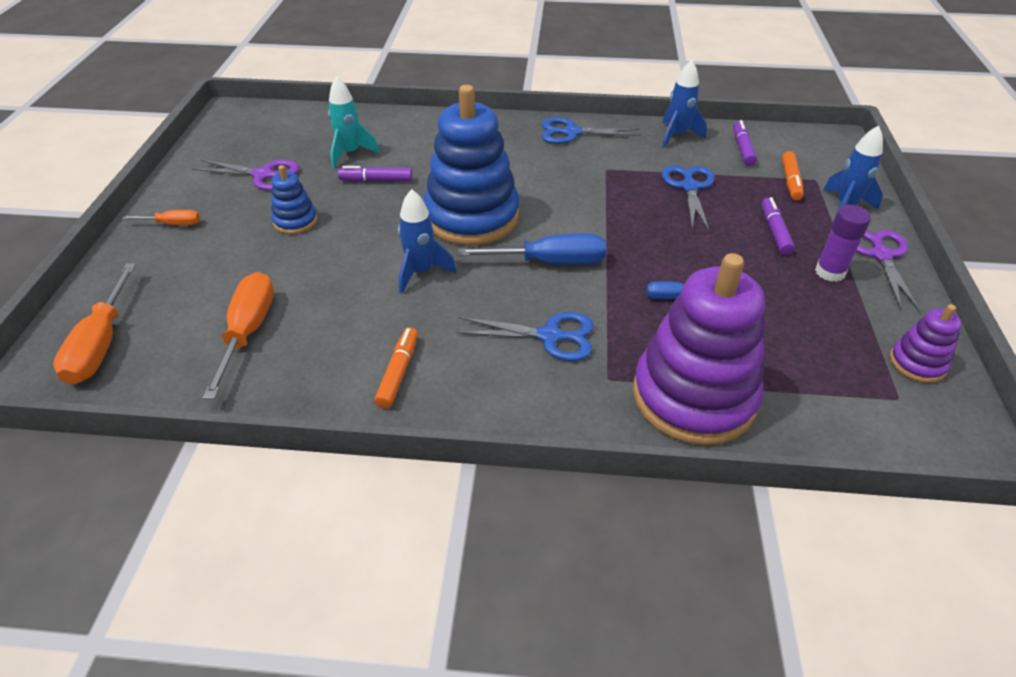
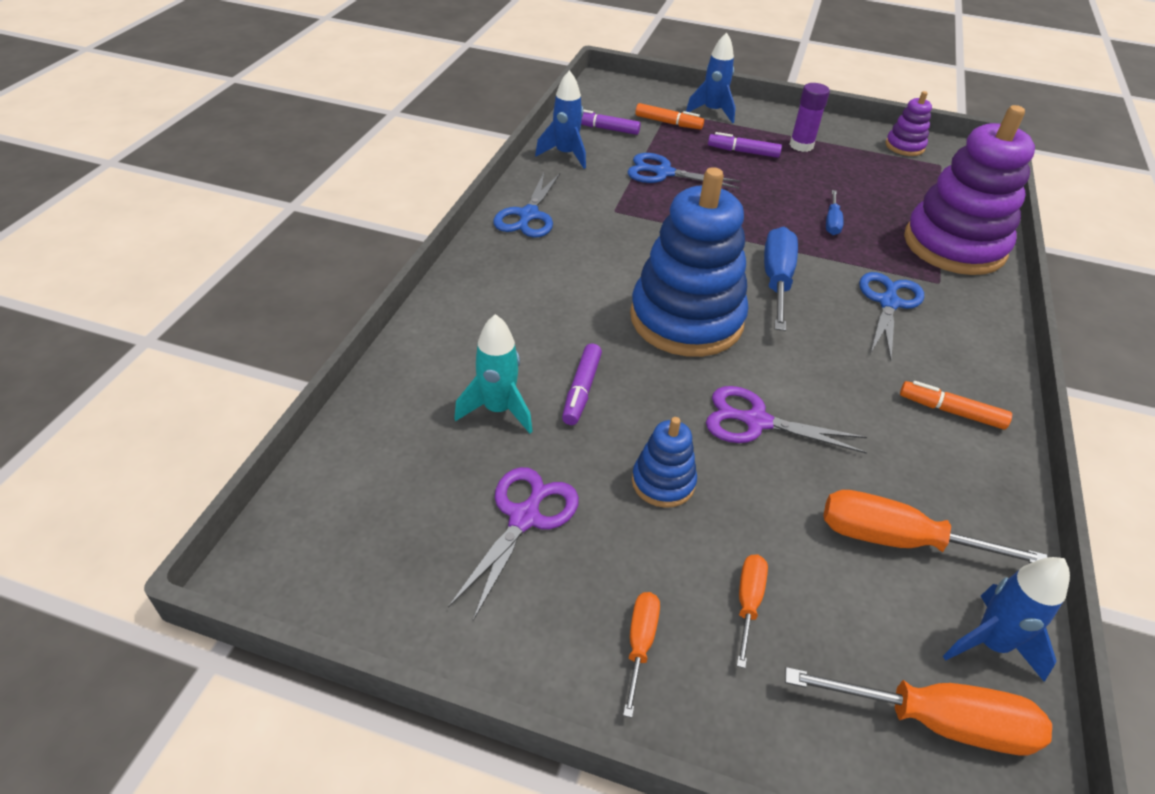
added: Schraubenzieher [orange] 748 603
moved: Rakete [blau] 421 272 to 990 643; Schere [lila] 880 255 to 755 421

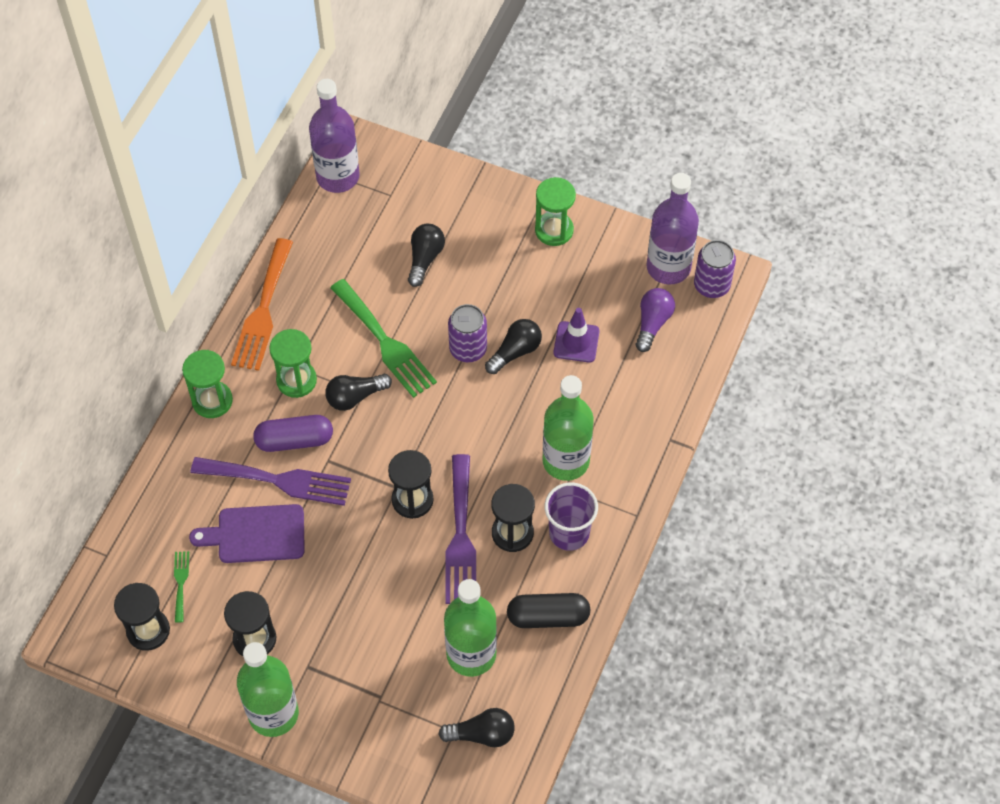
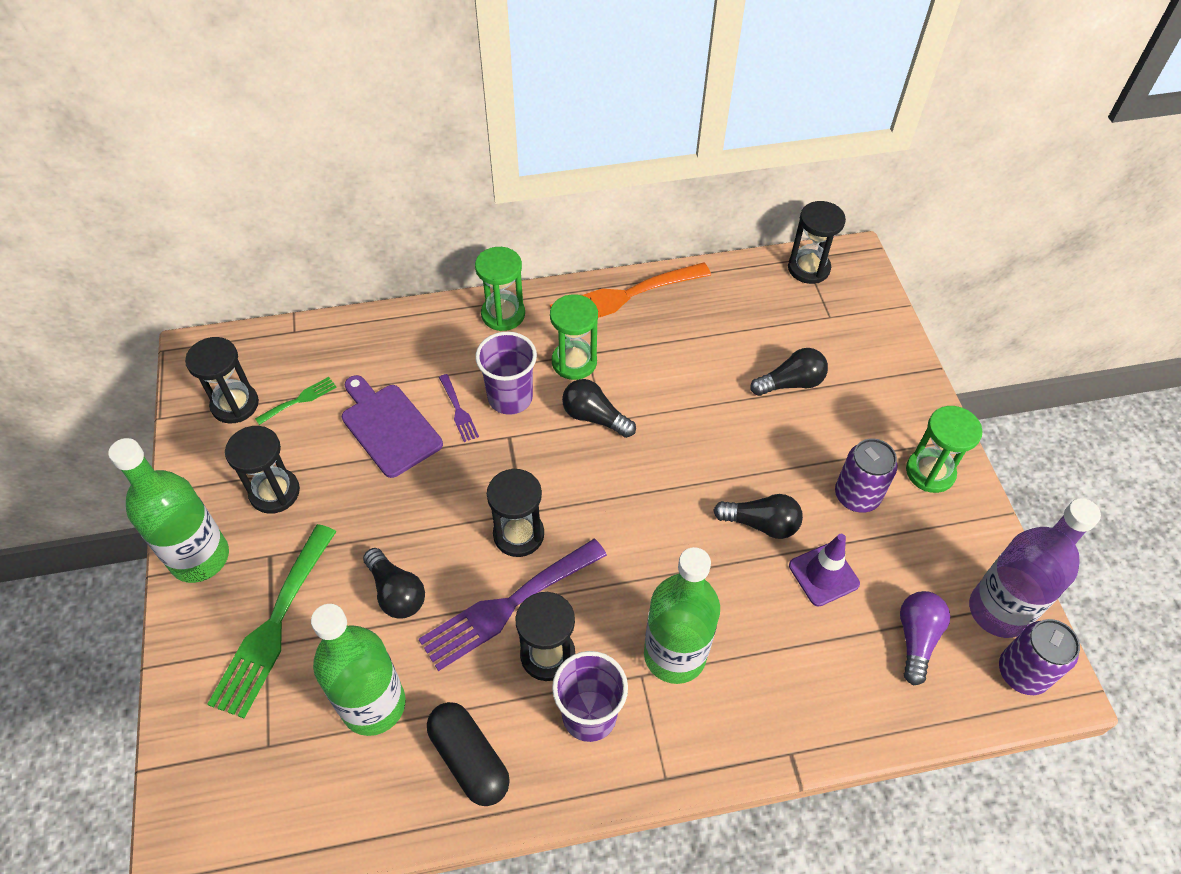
moved: Gabel [grün] 385 342 to 273 626; Glühbirne [schwarz] 482 734 to 396 592; Dose [lila] 468 349 to 856 496
replaced: Kapsel [lila] 294 440 to Becher [lila] 510 398; Flasche [lila] 338 176 to Sanduhr [schwarz] 808 268
turned: Glühbirne [lila] 652 323 = 916 639 60 degrees counterclockwise
resized: Gabel [lila] 279 480 = 458 411 x0.47

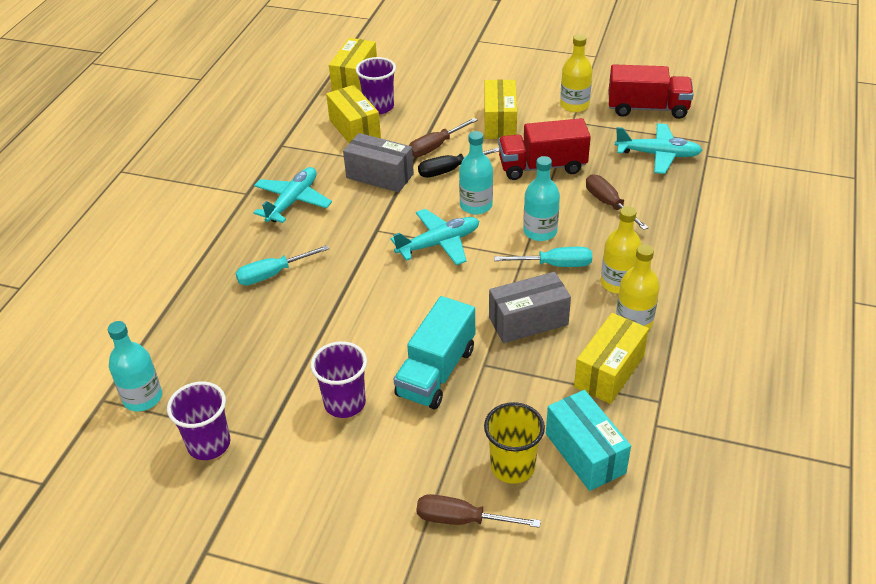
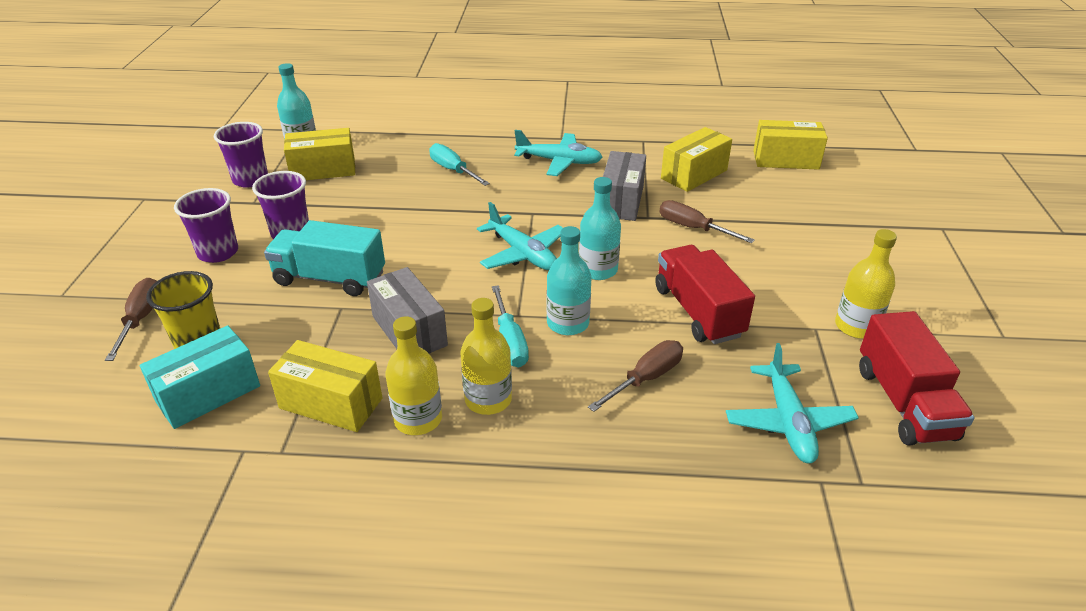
removed: Schraubenzieher [schwarz] 449 170
moved: Becher [lila] 379 107 to 218 252; Schachtel [gelb] 500 122 to 323 170

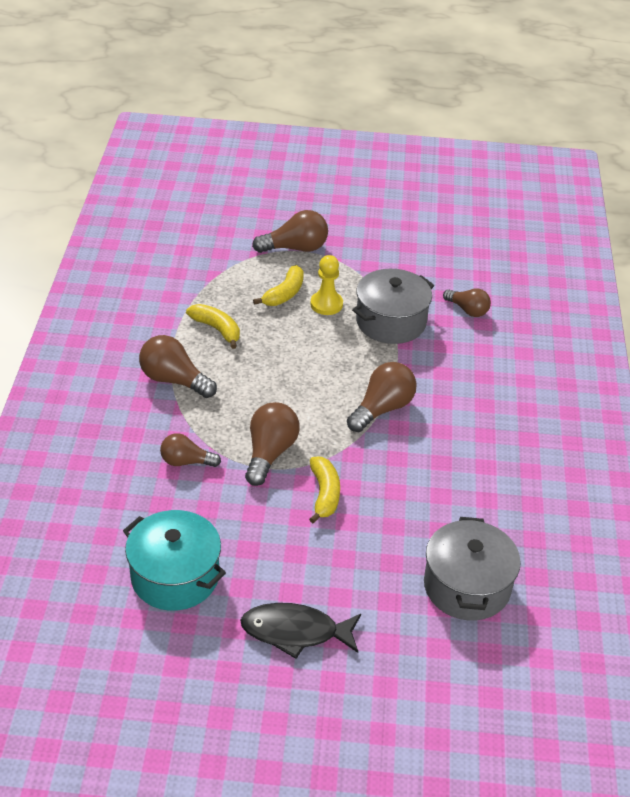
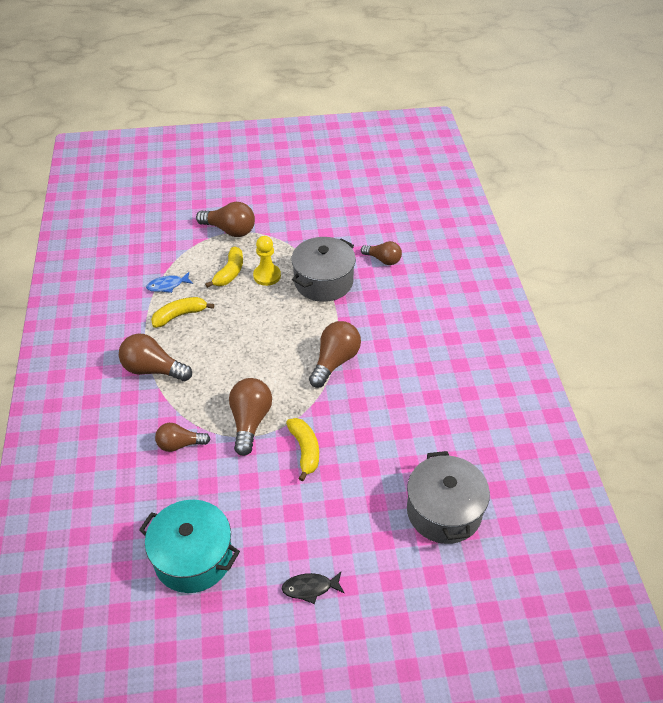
added: Fisch [blau] 167 285
turned: Banane [gelb] 217 329 = 180 315 60 degrees counterclockwise; Glühbirne [braun] 295 248 = 230 230 45 degrees clockwise
resized: Fisch [schwarz] 295 632 = 310 588 x0.58

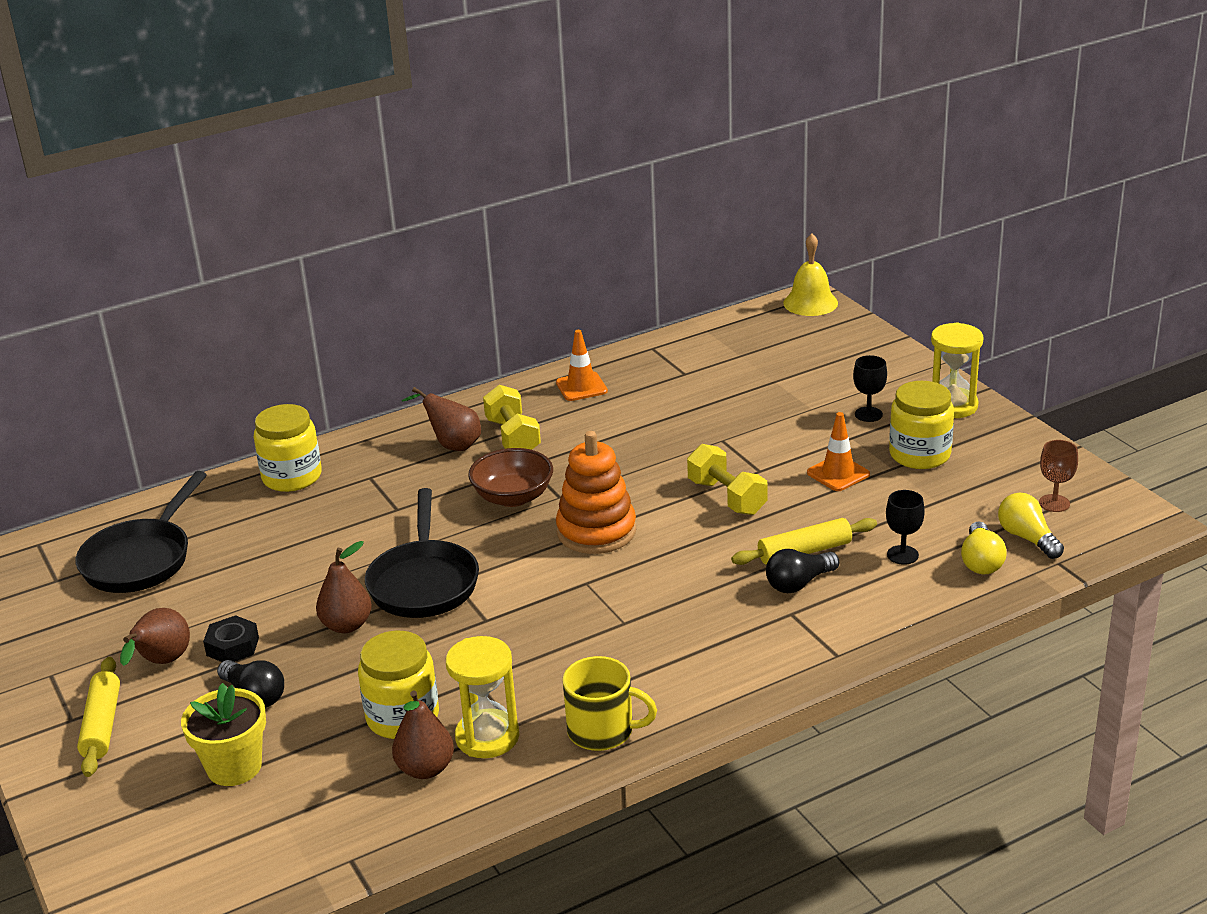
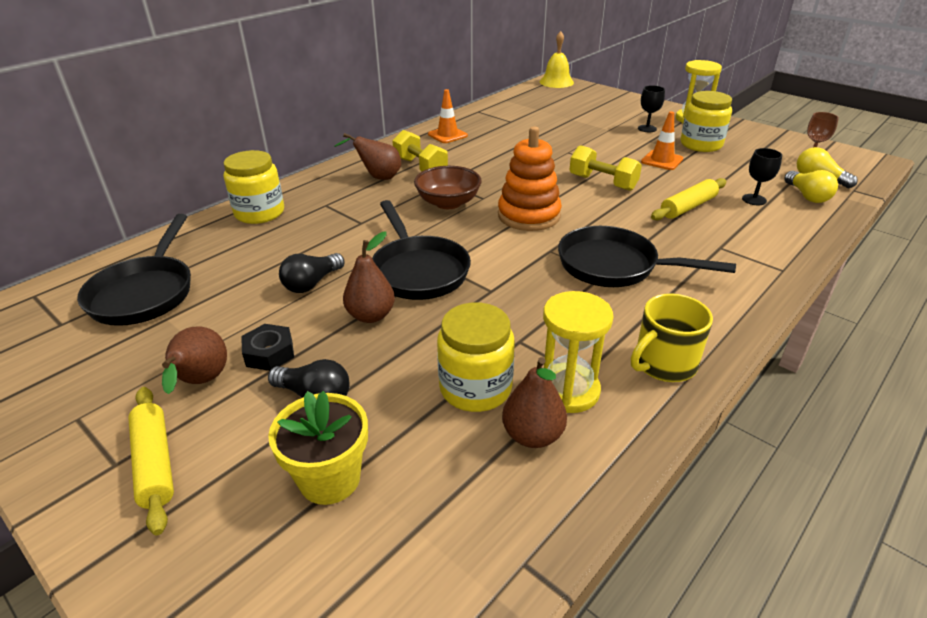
added: Pfanne [schwarz] 614 266
moved: Glühbirne [schwarz] 799 583 to 312 283
turned: Tasse [gelb] 602 731 = 664 364 150 degrees clockwise

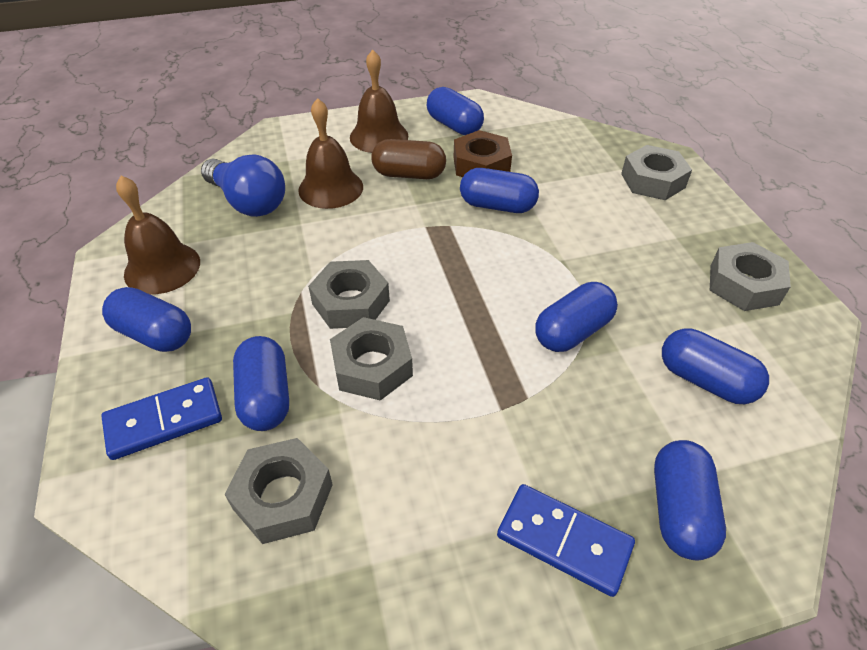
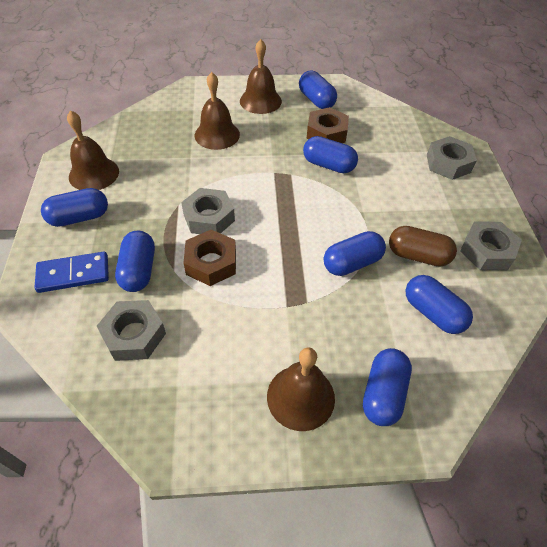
removed: Glühbirne [blau] 248 202
moved: Kapsel [braun] 409 174 to 418 255
replaced: Dominostein [blau] 563 541 to Glocke [braun] 300 397
recoloured: Sechskantmutter [grau] 372 366 to Sechskantmutter [braun] 211 263
turned: Kapsel [blau] 154 334 = 79 217 60 degrees counterclockwise

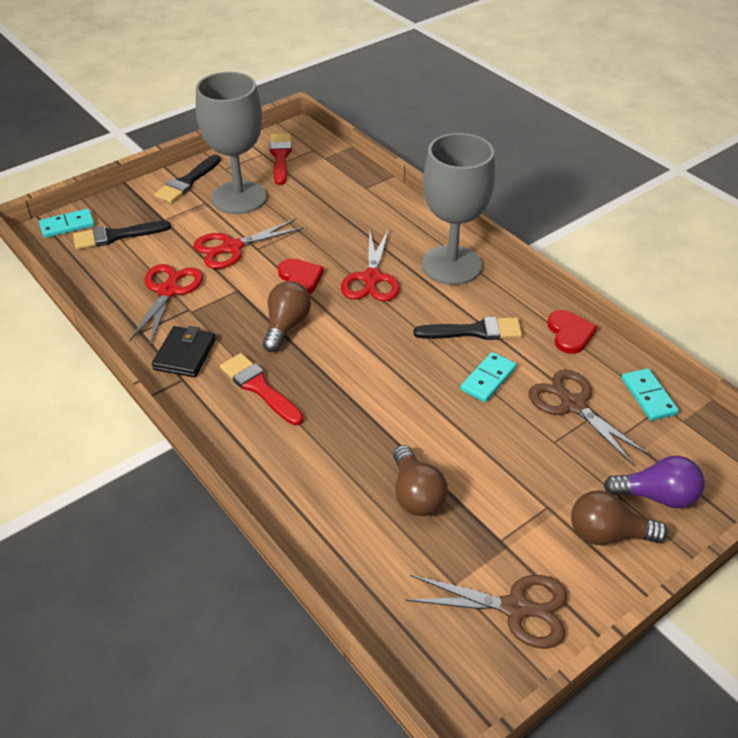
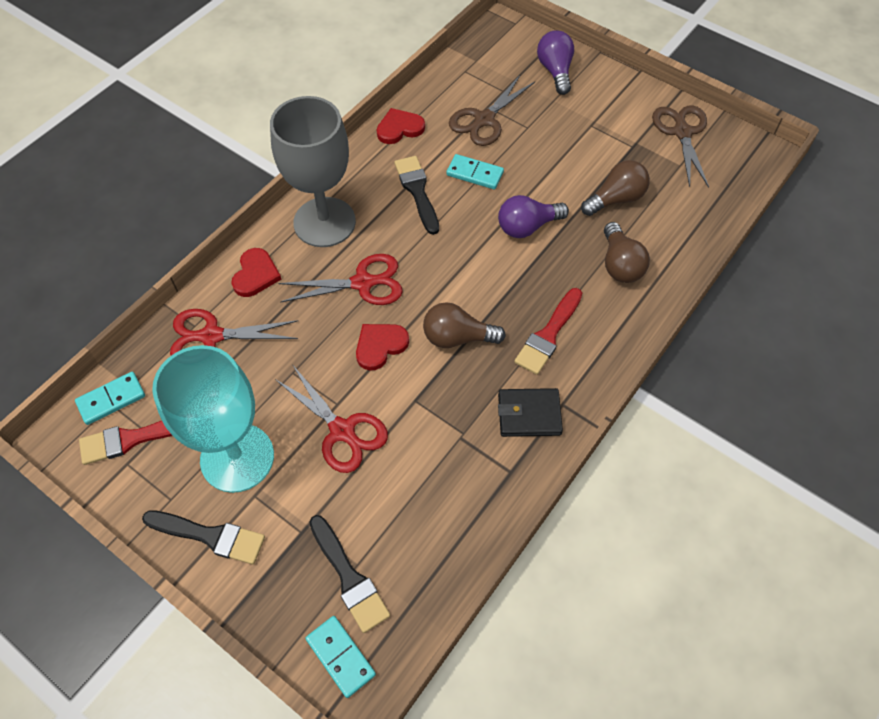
added: Herz [rot] 255 274; Glühbirne [lila] 527 227
moved: Schere [rot] 168 291 to 211 336; Glühbirne [braun] 608 534 to 620 264; Dominostein [türkis] 648 396 to 111 399
recoloured: Kelch [grau] 239 197 to Kelch [türkis] 237 458

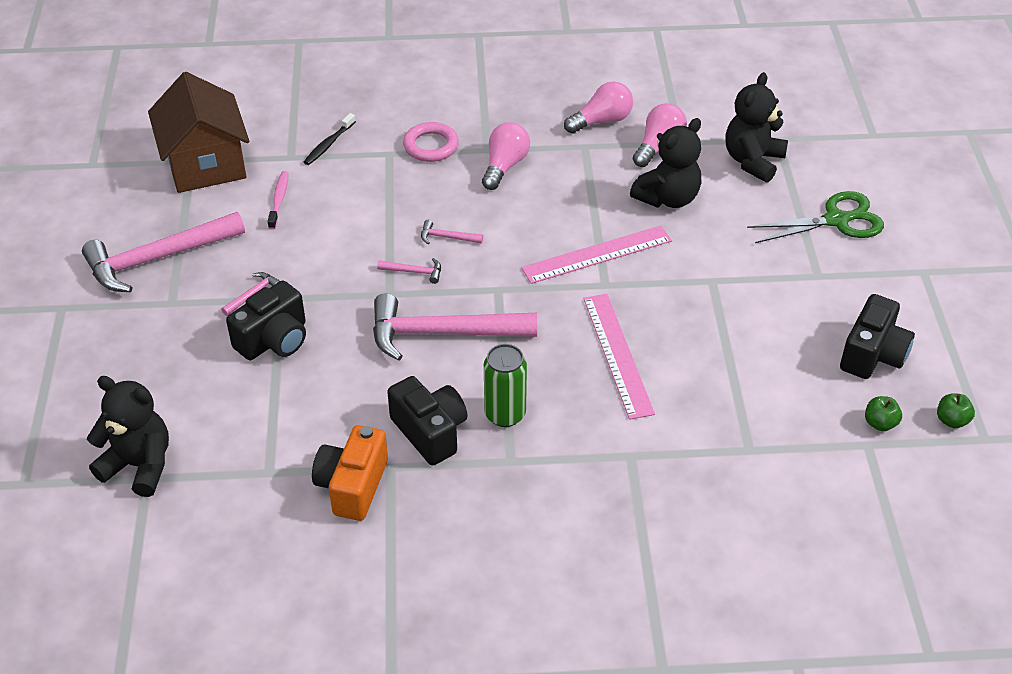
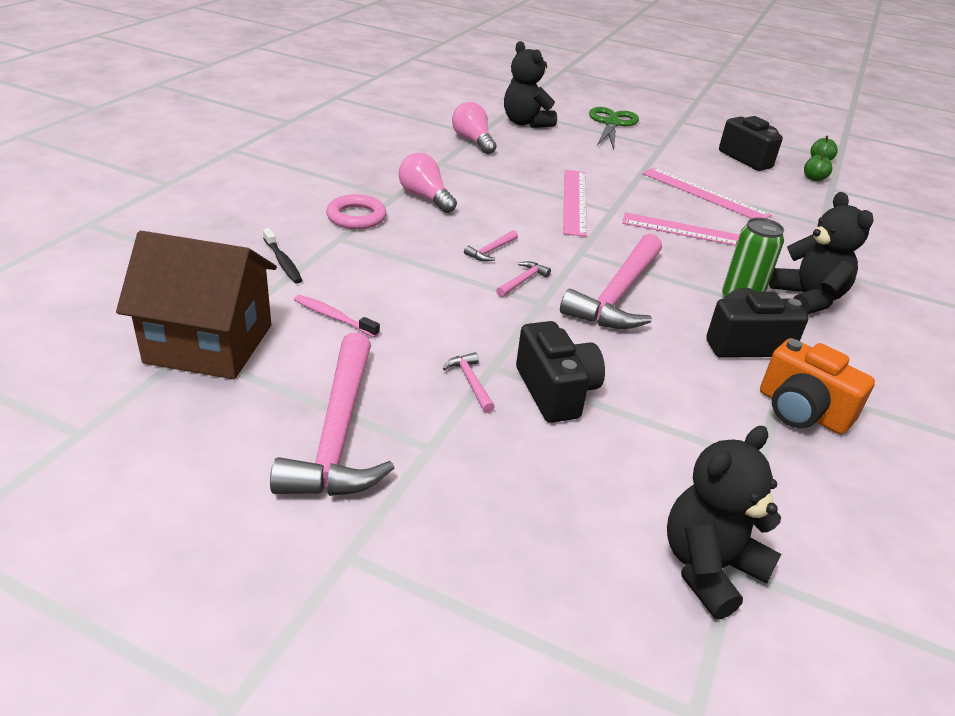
removed: Glühbirne [rosa] 601 121
added: Lineal [rosa] 704 194
moved: Teddybär [schwarz] 667 198 to 808 298

